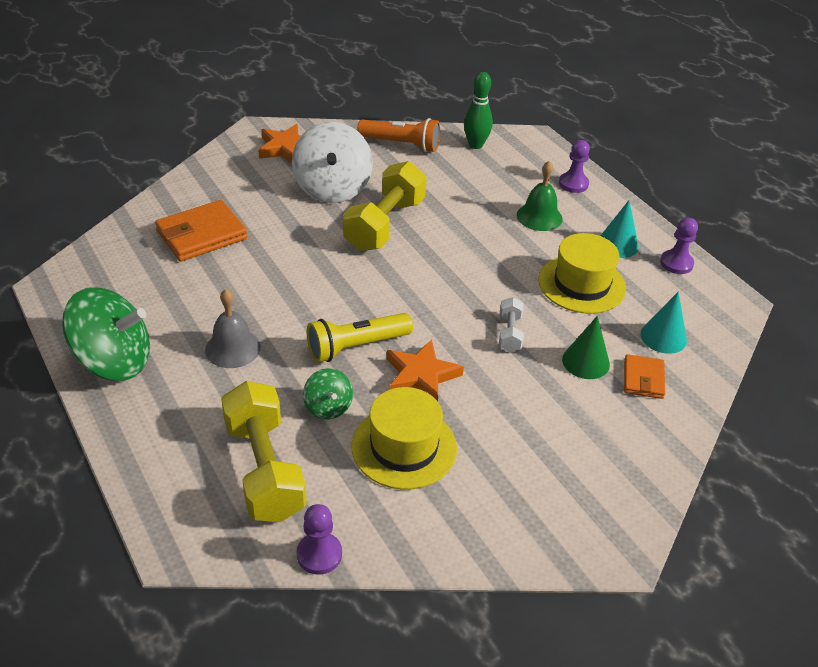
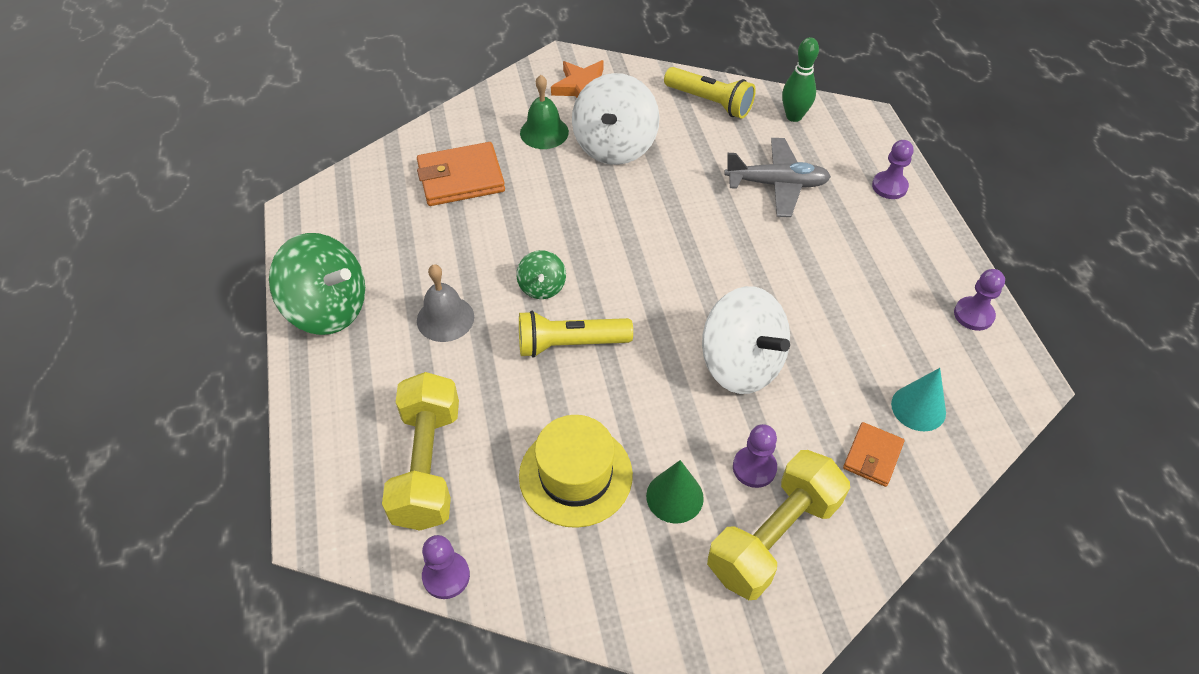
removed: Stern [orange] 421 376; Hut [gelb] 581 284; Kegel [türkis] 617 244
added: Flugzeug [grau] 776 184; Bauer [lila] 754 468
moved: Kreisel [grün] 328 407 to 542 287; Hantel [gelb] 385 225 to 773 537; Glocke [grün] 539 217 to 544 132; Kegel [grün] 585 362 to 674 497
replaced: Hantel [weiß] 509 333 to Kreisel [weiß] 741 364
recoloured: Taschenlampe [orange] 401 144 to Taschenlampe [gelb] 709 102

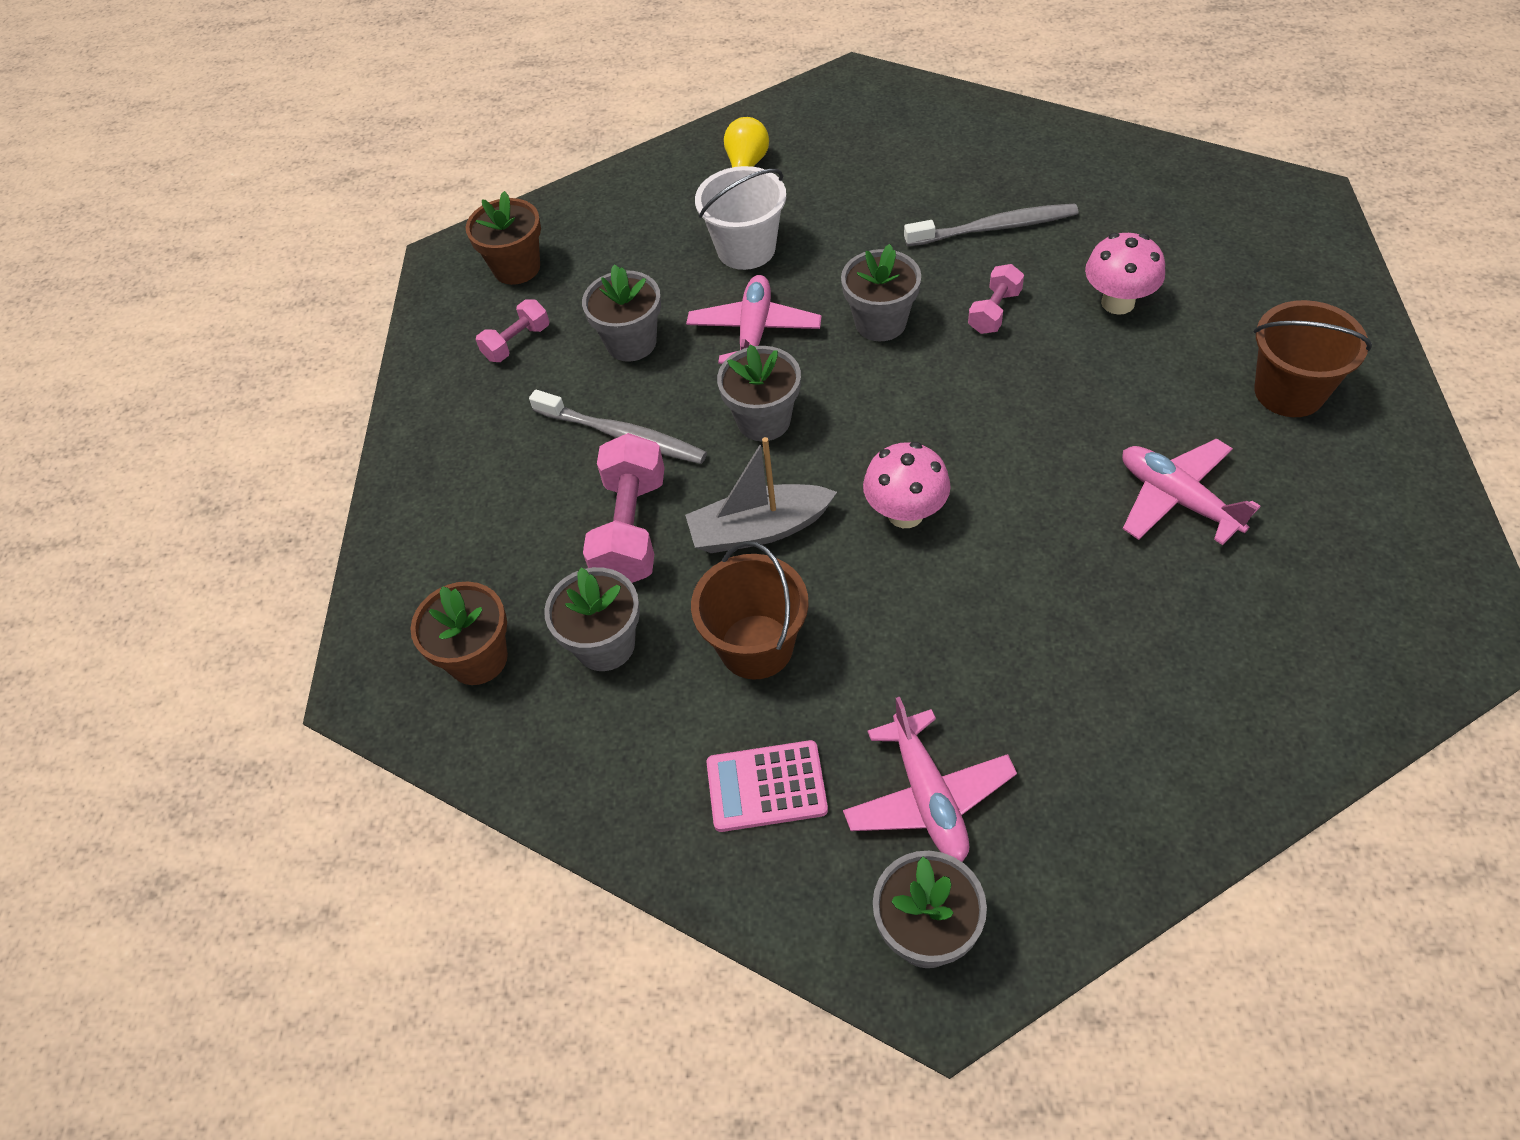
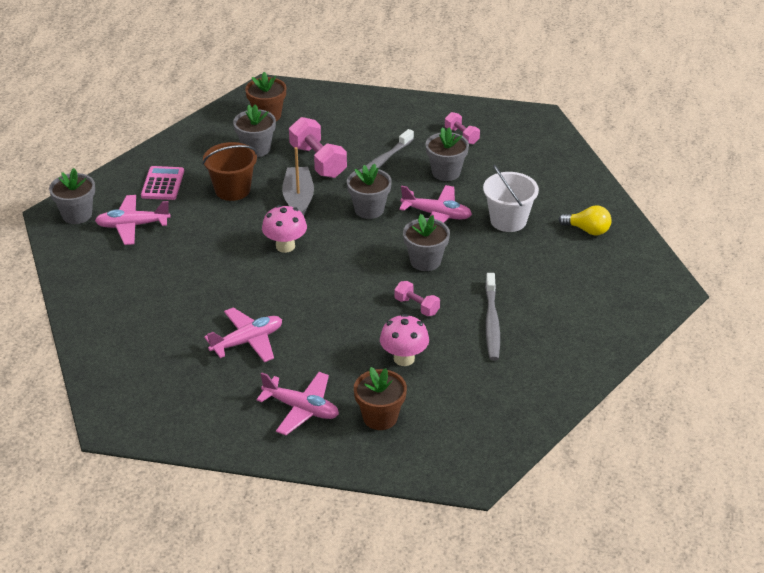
moved: Blumentopf [braun] 516 268 to 380 417
replaced: Eimer [braun] 1289 391 to Flugzeug [rosa] 301 409
turned: Hantel [rosa] 631 529 = 318 161 45 degrees clockwise

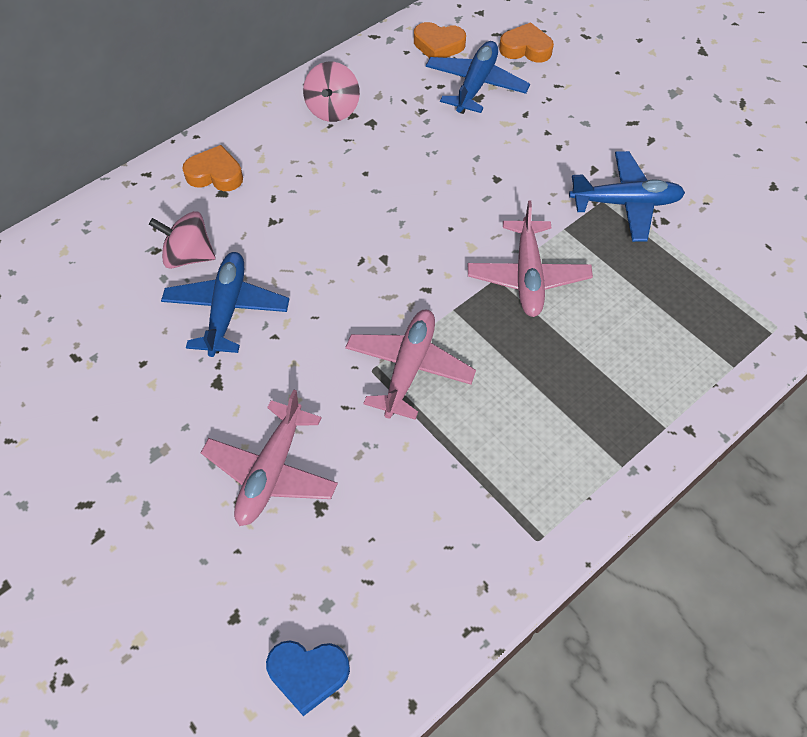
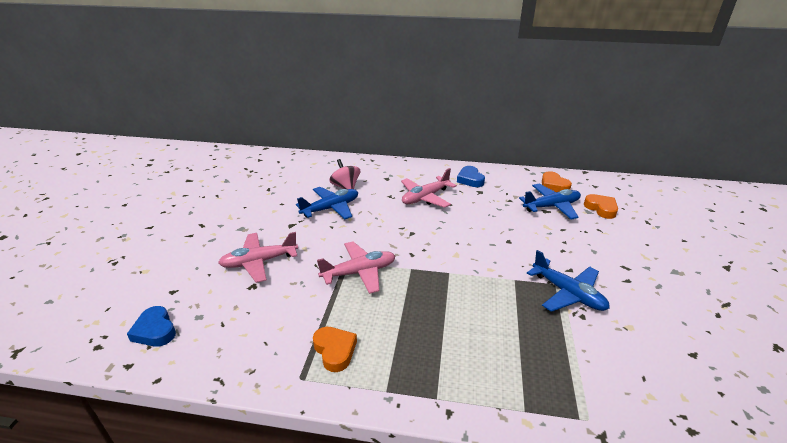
moved: Herz [orange] 215 174 to 335 351; Flugzeug [rosa] 527 276 to 425 197
replaced: Kreisel [rosa] 333 109 to Herz [blau] 470 179

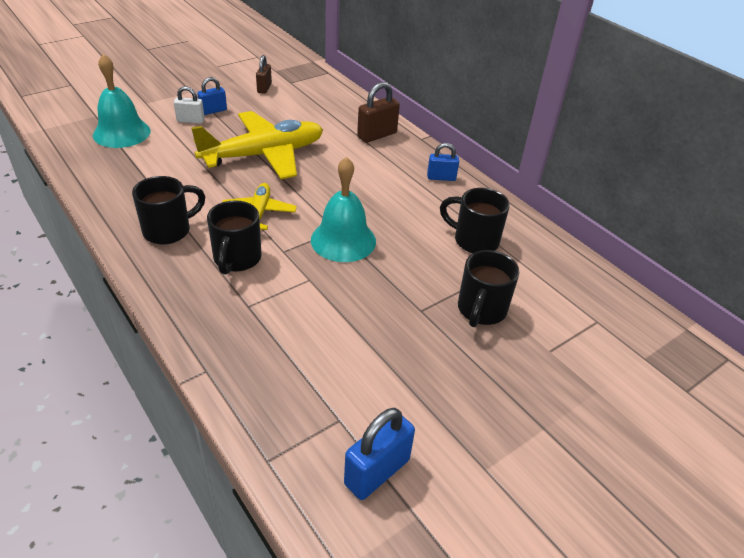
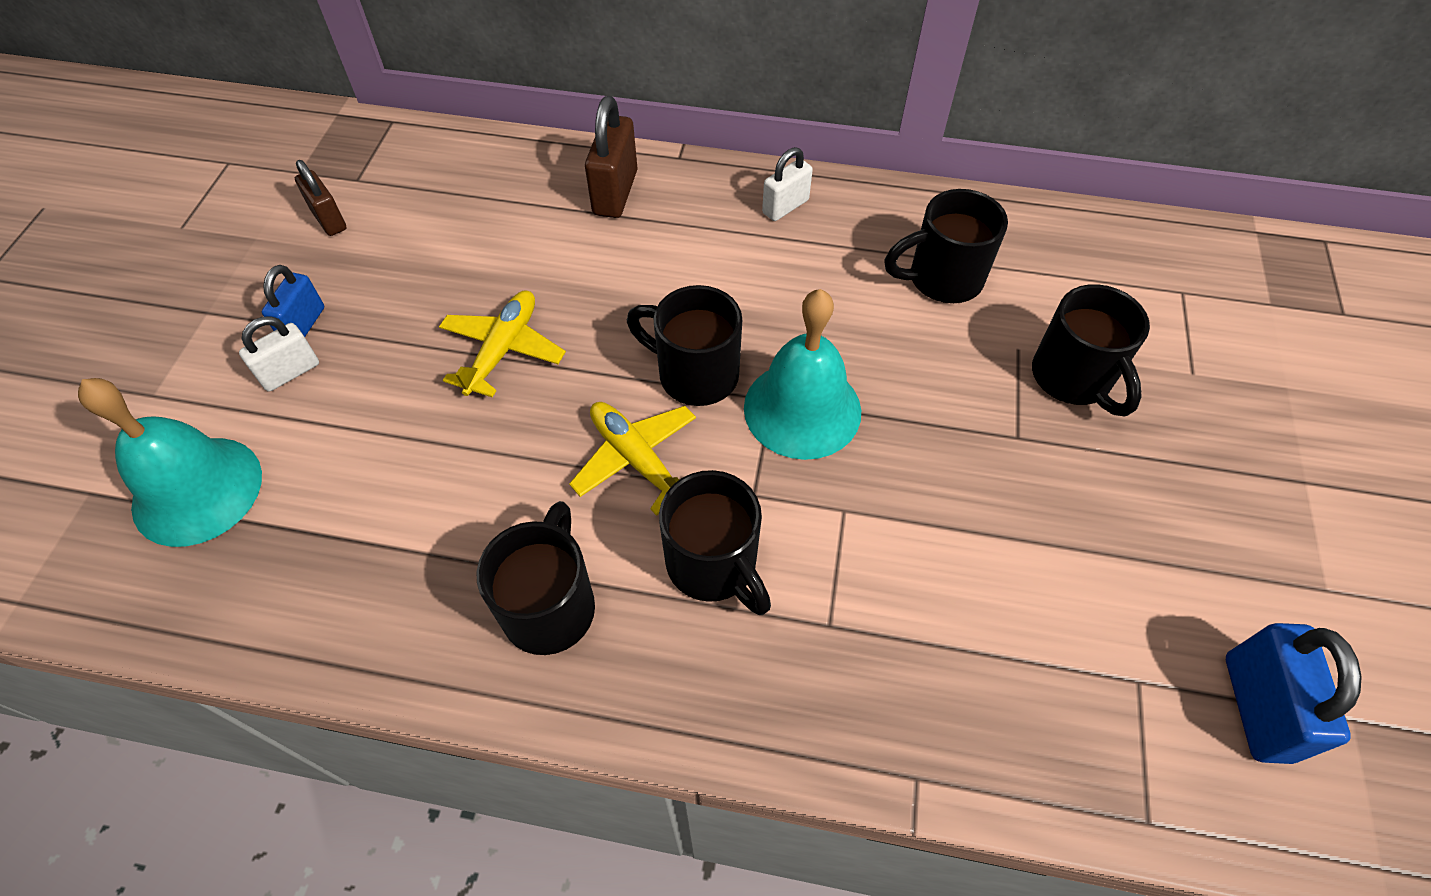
added: Tasse [schwarz] 695 374
recoloured: Vorhängeschloss [blau] 441 177 to Vorhängeschloss [weiß] 785 207
resized: Flugzeug [gelb] 264 155 = 503 349 x0.52

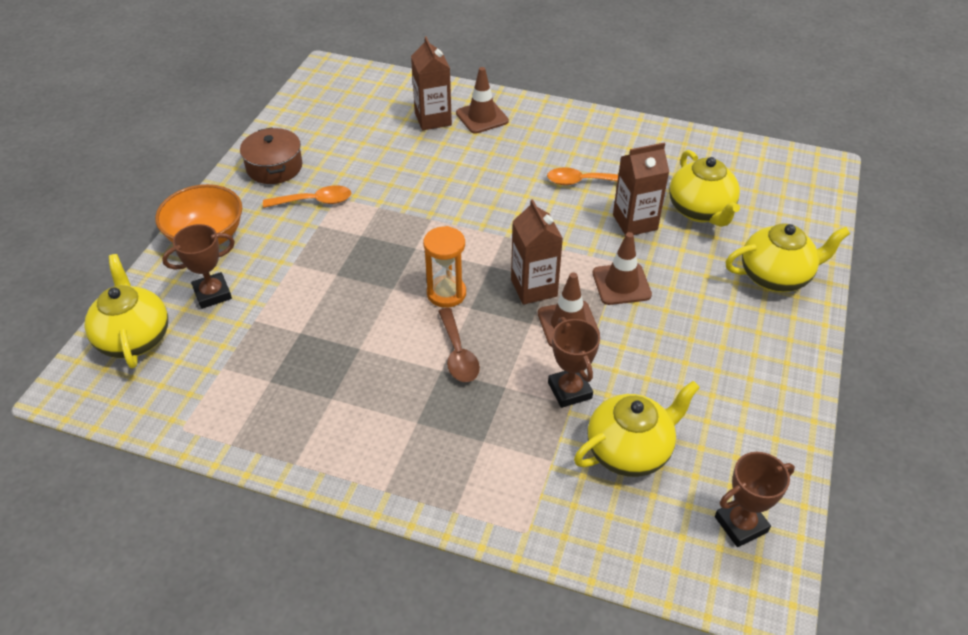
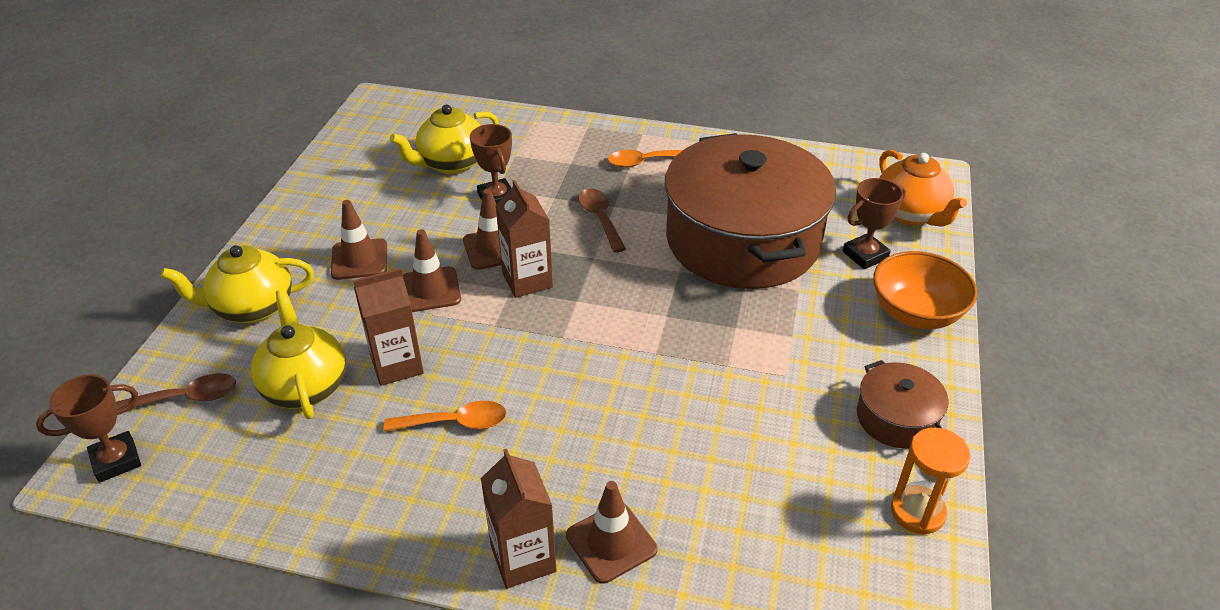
added: Löffel [braun] 186 398; Leitkegel [braun] 359 259; Kochtopf [braun] 742 240
moved: Löffel [orange] 315 201 to 645 162; Getränkekarton [braun] 433 119 to 523 559; Sanduhr [orange] 446 293 to 917 512; Pokal [braun] 741 524 to 116 460
recoloured: Teekanne [gelb] 134 338 to Teekanne [orange] 910 214

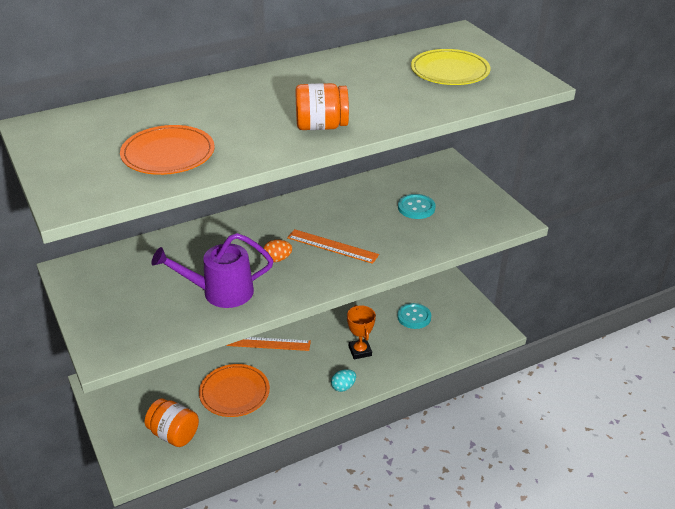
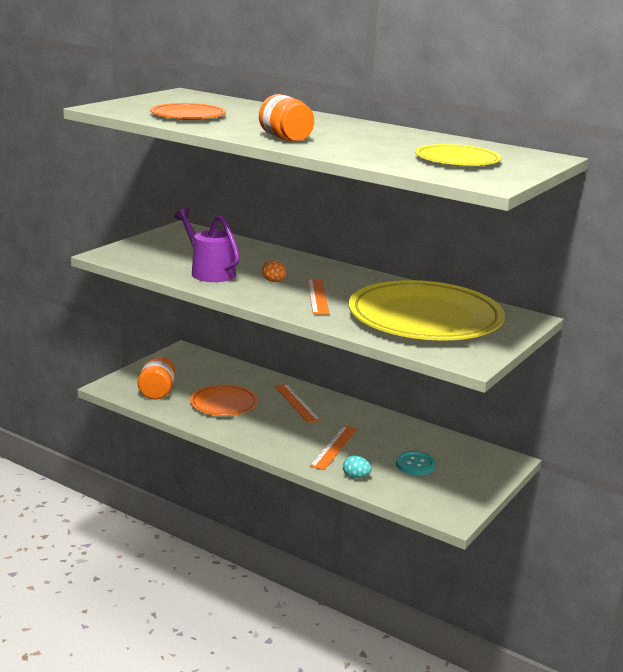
moved: Ei [türkis] 343 387 to 356 477
replaced: Pokal [orange] 360 351 to Lineal [orange] 334 447; Knopf [türkis] 416 208 to Teller [gelb] 425 318

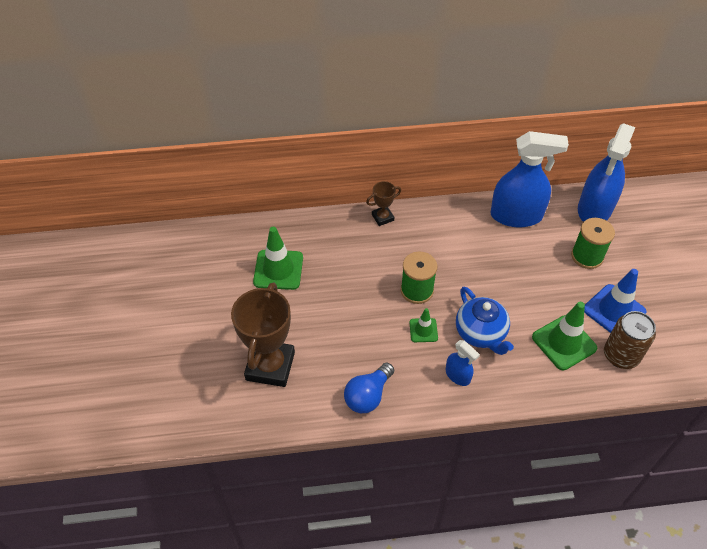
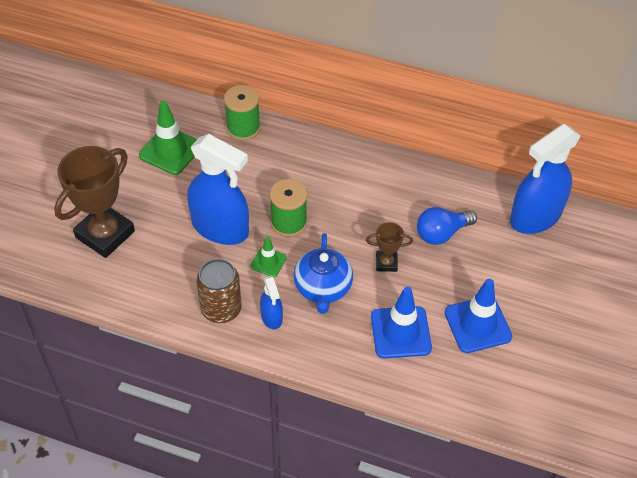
moved: Glühbirne [blau] 368 396 to 441 233; Pokal [braun] 382 217 to 386 263; Sprühflasche [blau] 516 215 to 220 228; Garnrolle [grün] 587 256 to 243 128; Dose [braun] 620 355 to 221 309
recoloured: Leitkegel [grün] 564 342 to Leitkegel [blau] 400 332

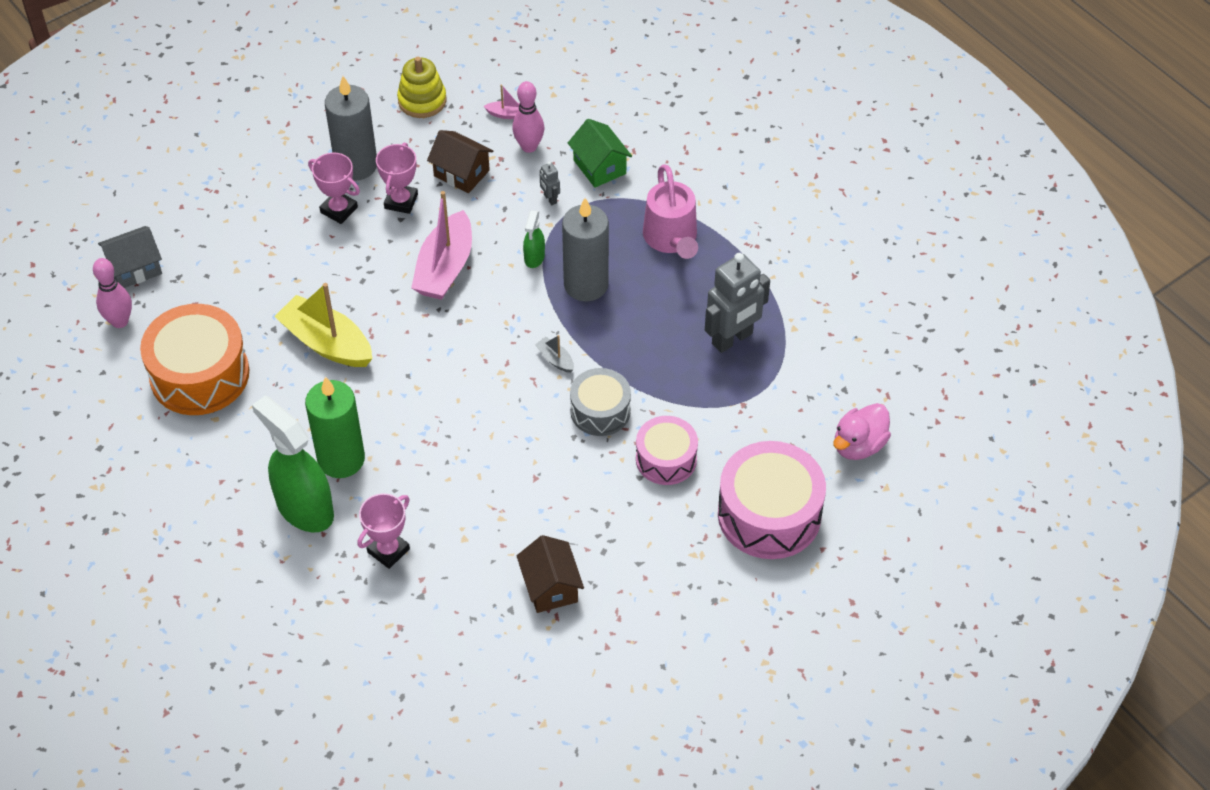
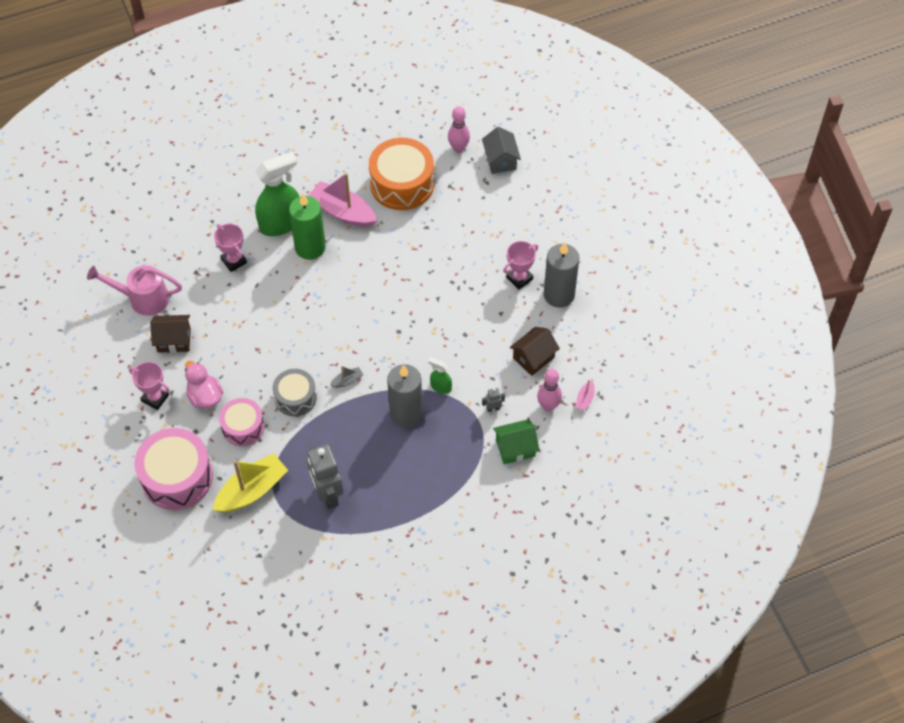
removed: Stapelspielzeug [gelb] 422 100
moved: Boot [gelb] 327 343 to 252 490; Pokal [rosa] 401 201 to 155 398; Boot [rosa] 445 268 to 343 212; Gießkanne [rosa] 672 239 to 142 298; Ente [rosa] 858 445 to 205 396

